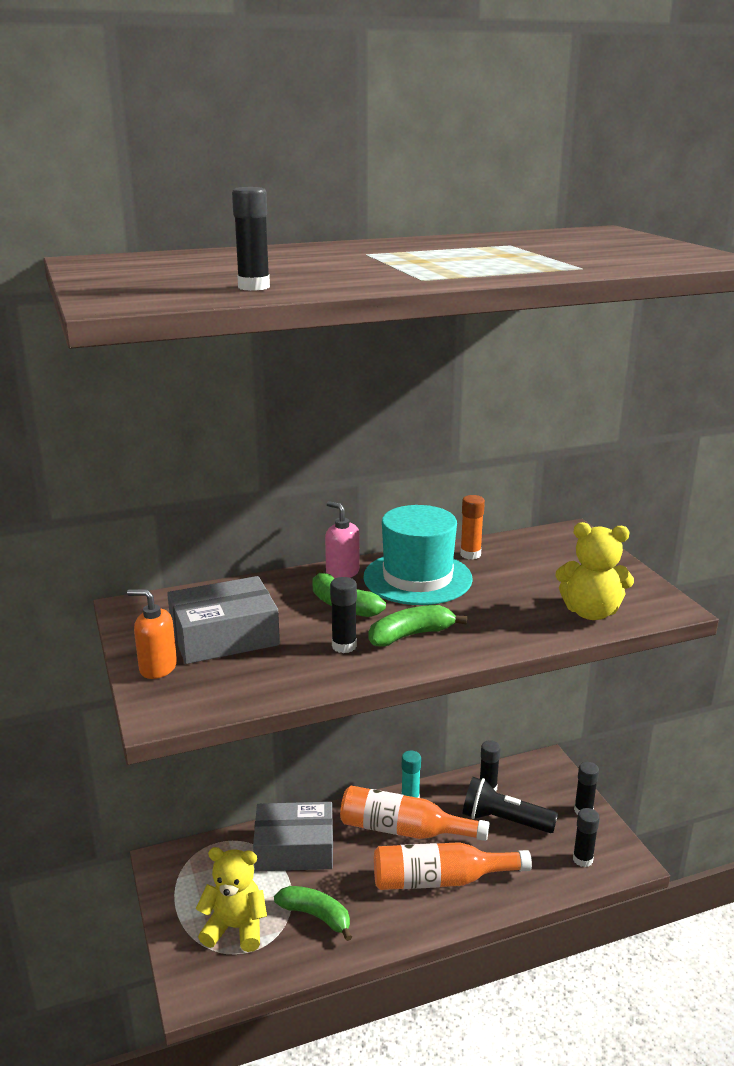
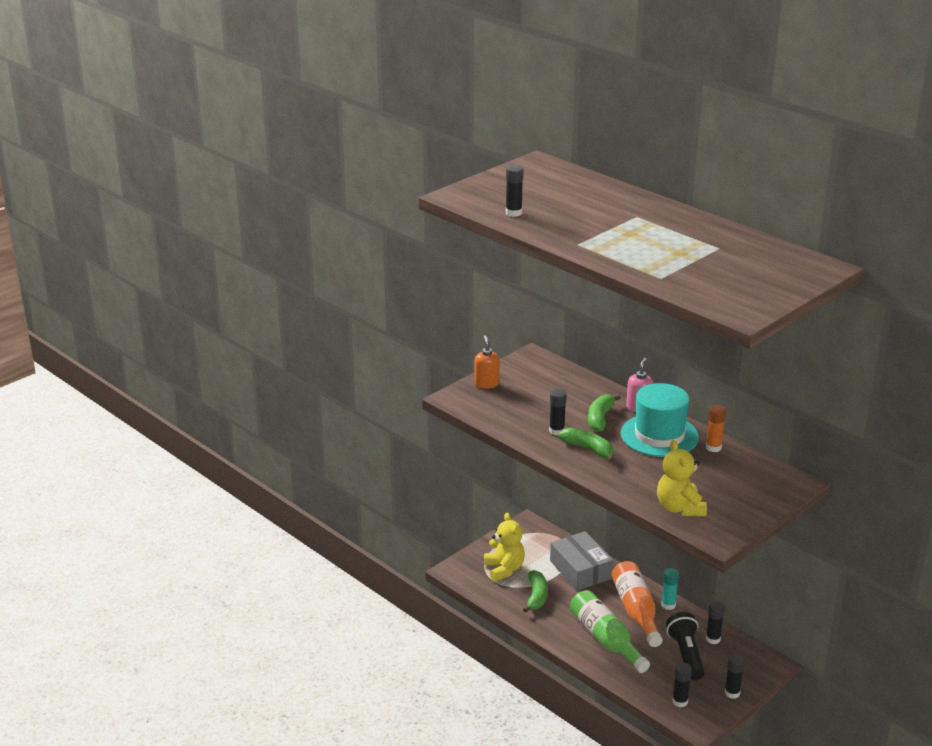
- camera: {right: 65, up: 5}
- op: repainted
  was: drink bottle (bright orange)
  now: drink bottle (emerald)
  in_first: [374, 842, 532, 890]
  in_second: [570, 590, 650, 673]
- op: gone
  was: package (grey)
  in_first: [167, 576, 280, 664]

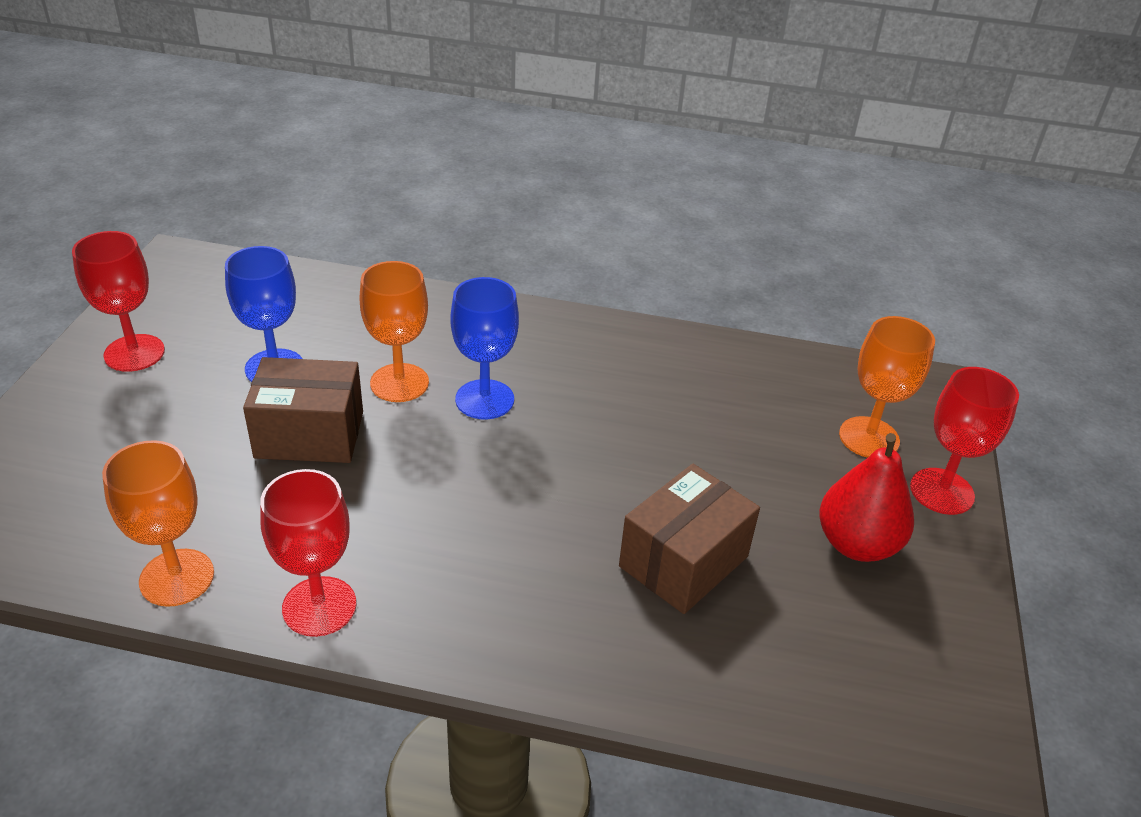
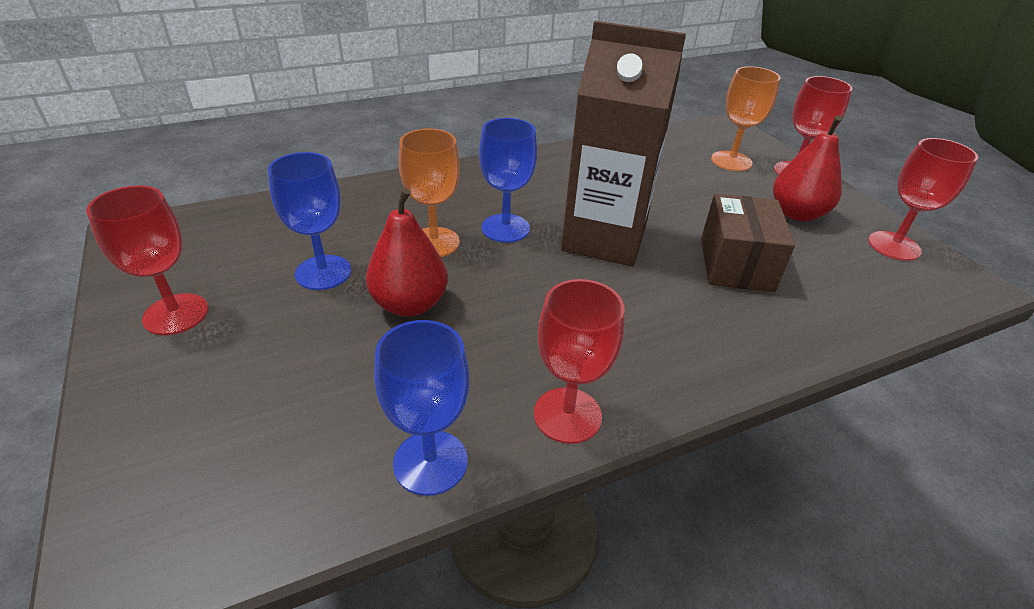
- camera: {right: -35, up: 0}
- op: swapped
  was: package (russet)
  now: pear (crimson)
  in_first: [243, 357, 363, 463]
  in_second: [366, 188, 448, 317]
- op: repainted
  was: goblet (bright orange)
  now: goblet (blue)
  in_first: [102, 440, 214, 607]
  in_second: [374, 320, 469, 496]
- op: new
  now: juice carton (russet)
  in_second: [561, 21, 686, 266]
- op: new
  now: goblet (crimson)
  in_second: [868, 138, 978, 261]

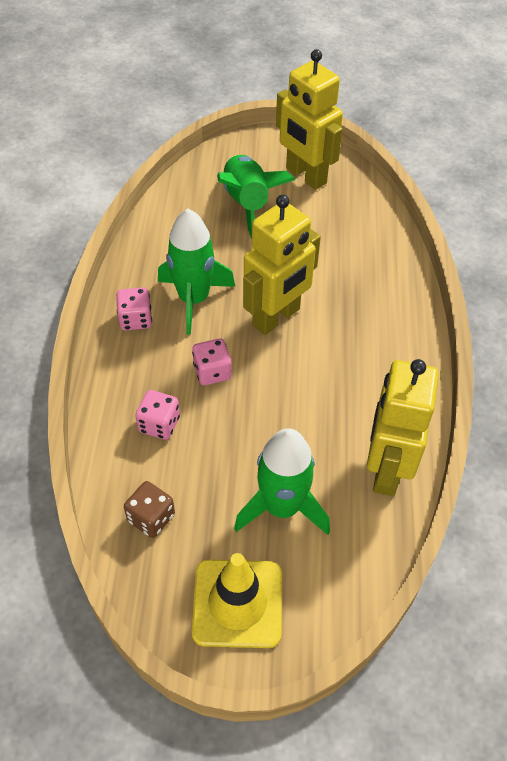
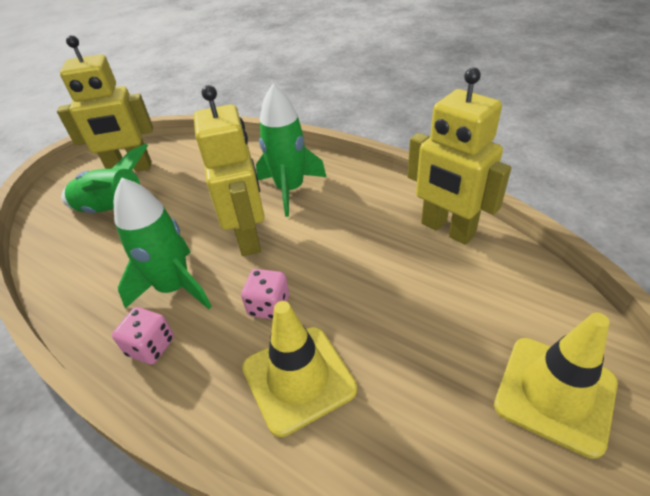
- camera: {right: -55, up: -10}
- op: swapped
  was: die (rose-pink)
  now: road cone (yellow)
  in_first: [135, 390, 180, 440]
  in_second: [242, 301, 357, 437]
- op: shifted
  was: spaceship (emerald)
  in_first: [234, 428, 330, 535]
  in_second: [256, 84, 326, 217]
- op: gone
  was: die (russet)
  in_first: [124, 481, 175, 538]

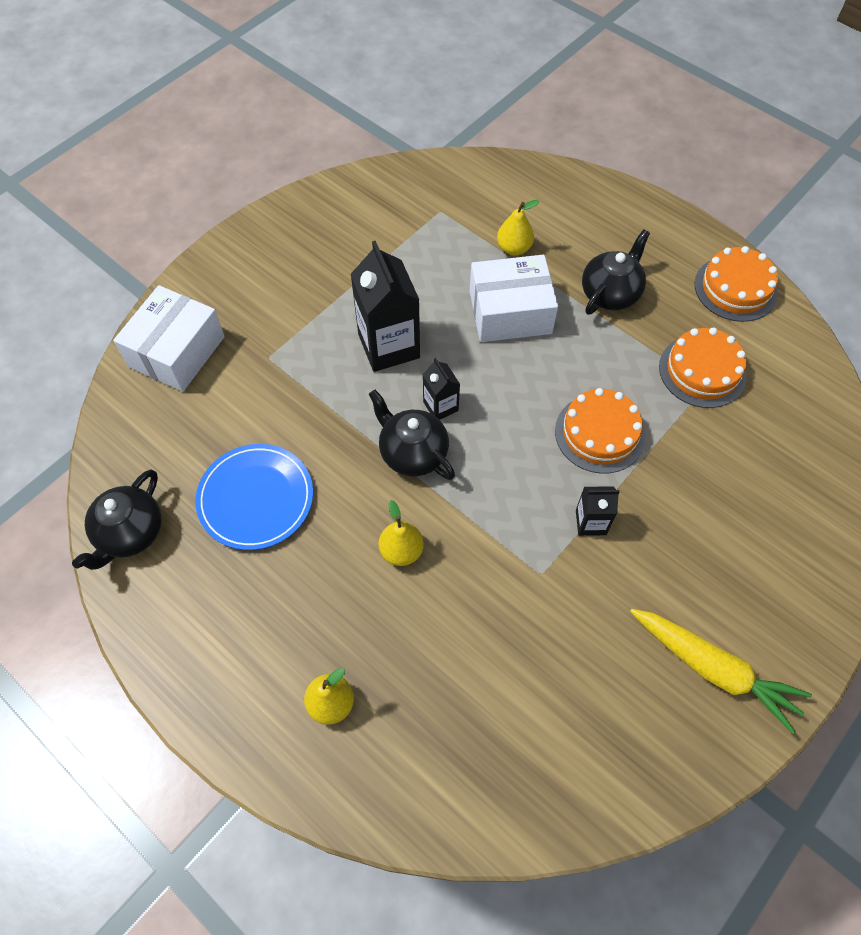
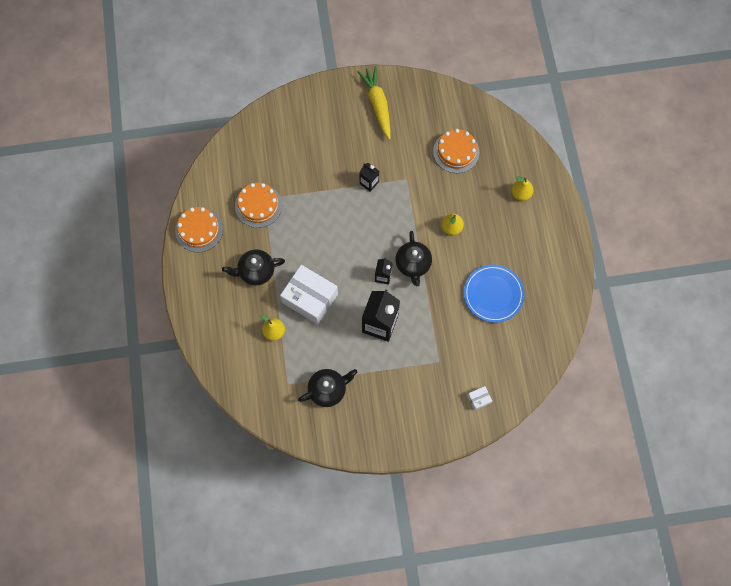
- camera: {right: -140, up: 10}
- op: shifted
  was: teapot (black)
  in_first: [72, 469, 162, 570]
  in_second: [298, 369, 358, 407]
- op: shifted
  was: gateau (bright orange)
  in_first: [555, 388, 646, 474]
  in_second: [433, 129, 479, 173]
- op: scaled
  was: package (snow-white)
  in_first: [113, 285, 225, 392]
  in_second: [467, 386, 492, 410]
  ratio: 0.42

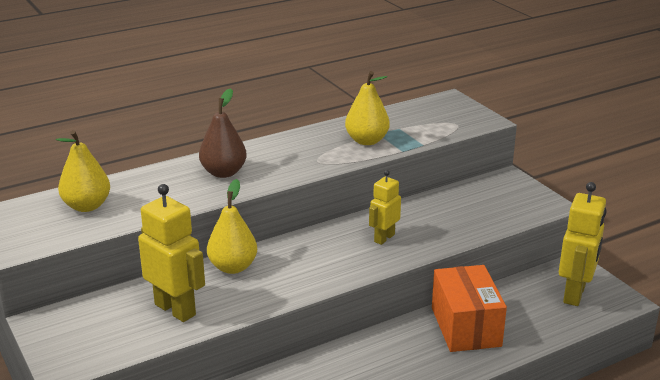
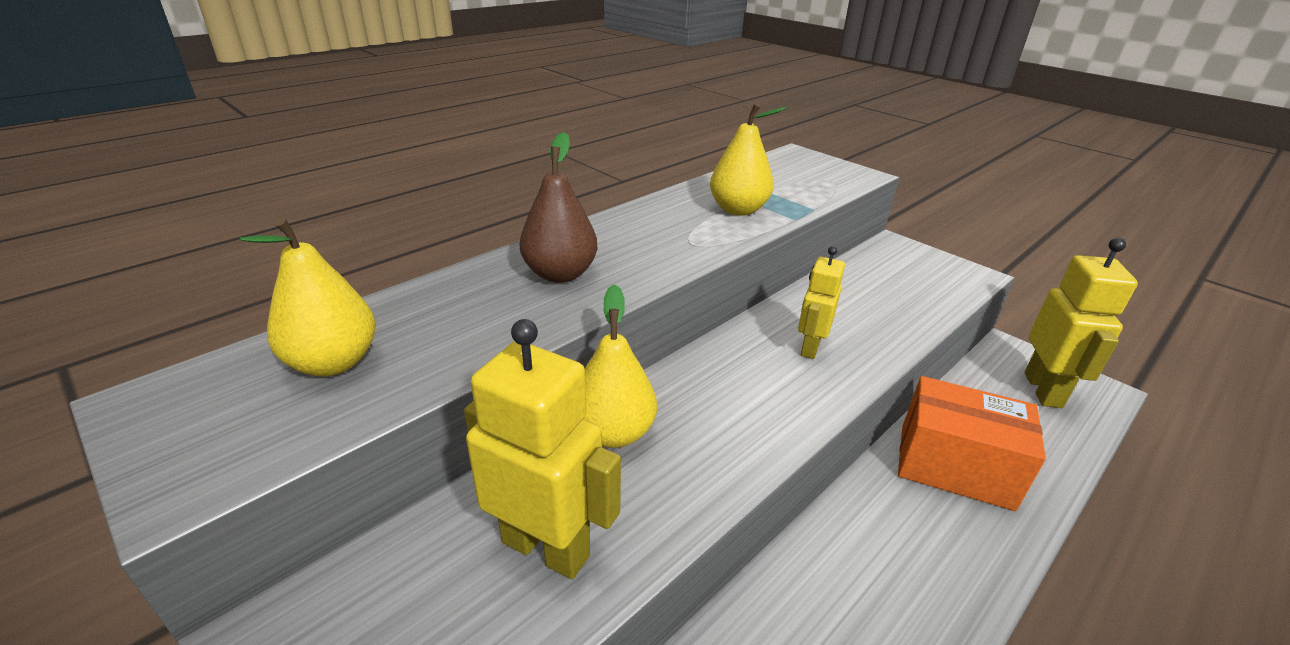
- camera: {right: -15, up: 5}
- op: rotated
  was: package (bright orange)
  in_first: [432, 265, 507, 352]
  in_second: [898, 376, 1046, 511]
  clockwise: -45

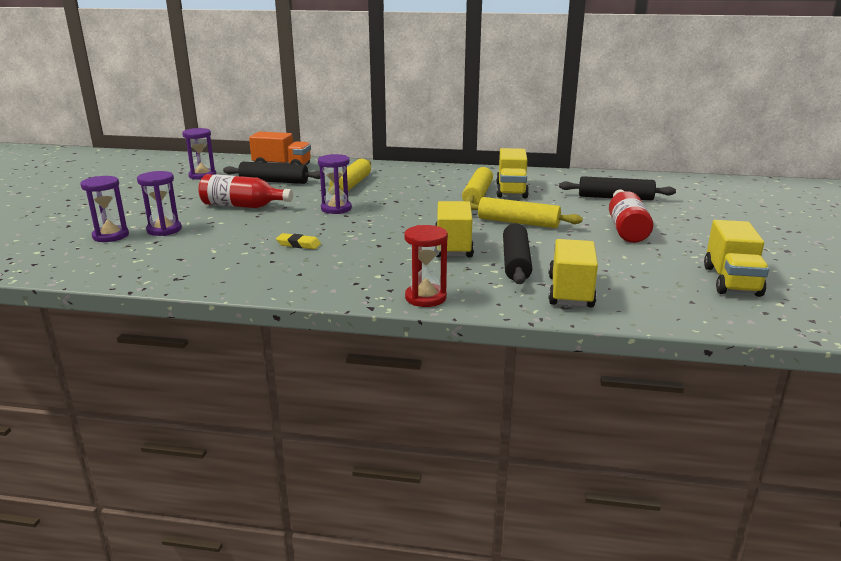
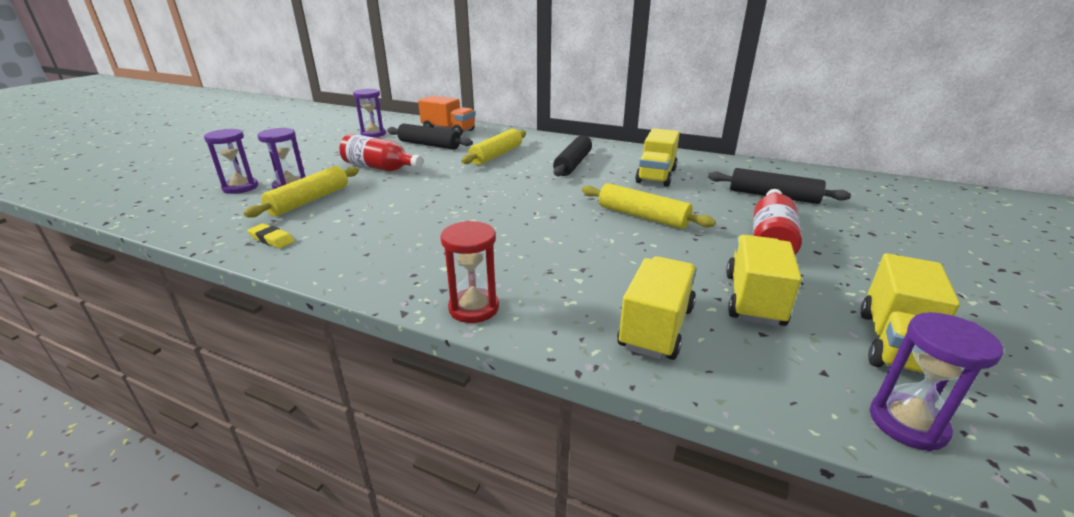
- camera: {right: 15, up: 5}
- op: shifted
  was: rolling pin (yellow)
  in_first: [462, 167, 493, 205]
  in_second: [244, 166, 359, 218]
- op: shifted
  was: eraser (yellow)
  in_first: [276, 233, 321, 249]
  in_second: [247, 223, 295, 248]
- op: shifted
  was: rolling pin (black)
  in_first: [503, 223, 532, 284]
  in_second: [553, 136, 592, 176]
- op: shifted
  was: lorry (yellow)
  in_first: [435, 201, 474, 258]
  in_second: [726, 235, 802, 326]
- op: shifted
  was: sandglass (purple)
  in_first: [318, 154, 352, 214]
  in_second: [870, 312, 1003, 451]

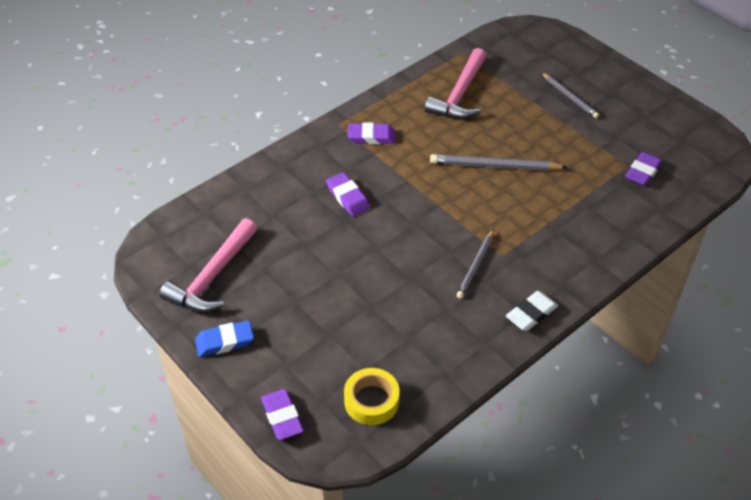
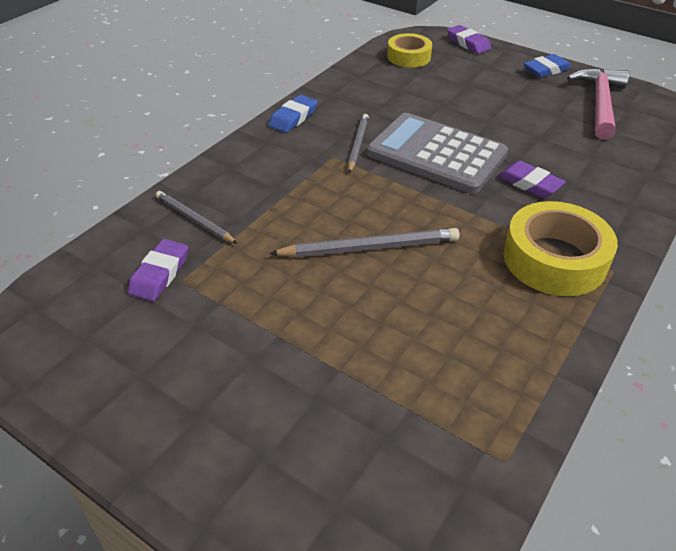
- camera: {right: 165, up: -5}
- op: shifted
  was: lead pencil (grey)
  in_first: [541, 72, 599, 118]
  in_second: [156, 191, 238, 244]
- op: repainted
  was: eraser (snow-white)
  now: eraser (blue)
  in_first: [506, 291, 558, 331]
  in_second: [268, 95, 318, 133]
- op: new
  now: pocket calculator (grey)
  in_second: [367, 113, 508, 194]
- op: swapped
  was: eraser (purple)
  now: roll of tape (yellow)
  in_first: [348, 122, 396, 144]
  in_second: [503, 201, 618, 296]
- op: gone
  was: hammer (rose-pink)
  in_first: [425, 48, 487, 119]

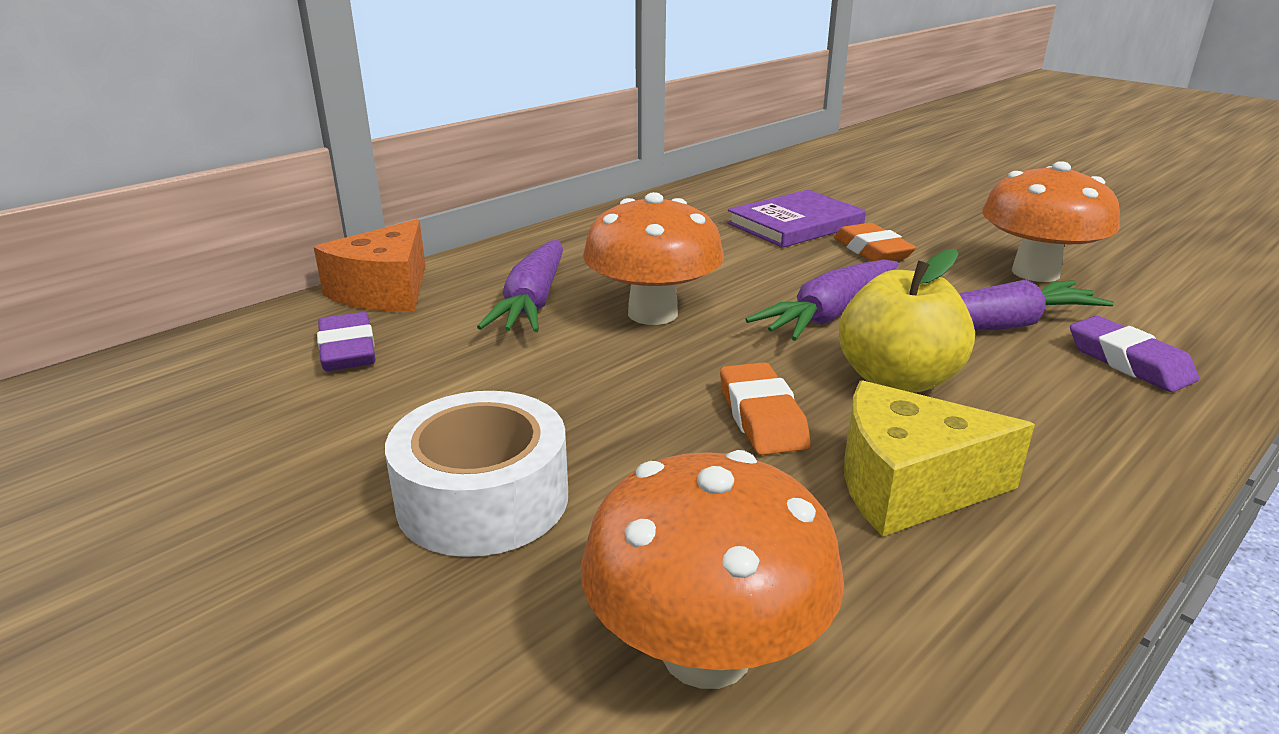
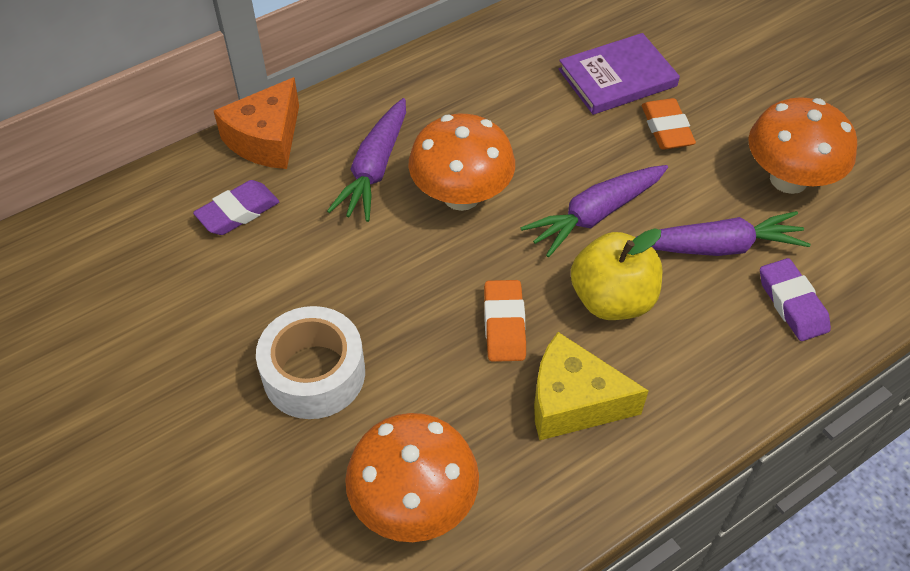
- camera: {right: 10, up: 25}
- op: rotated
  was: eraser (purple)
  in_first: [317, 312, 376, 371]
  in_second: [193, 180, 279, 235]
  clockwise: 60

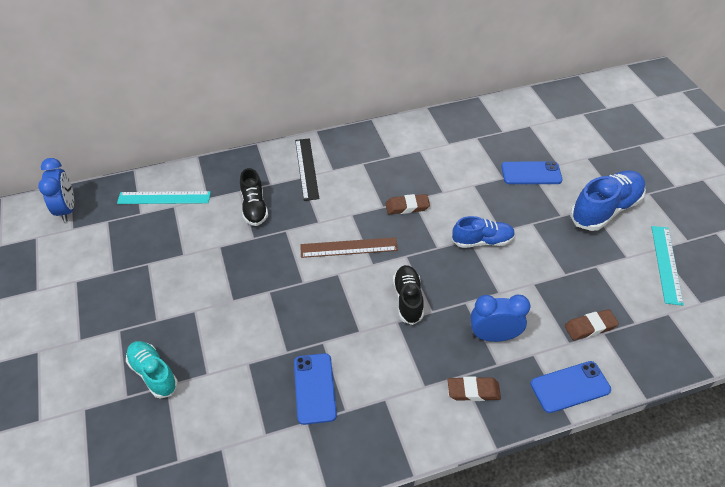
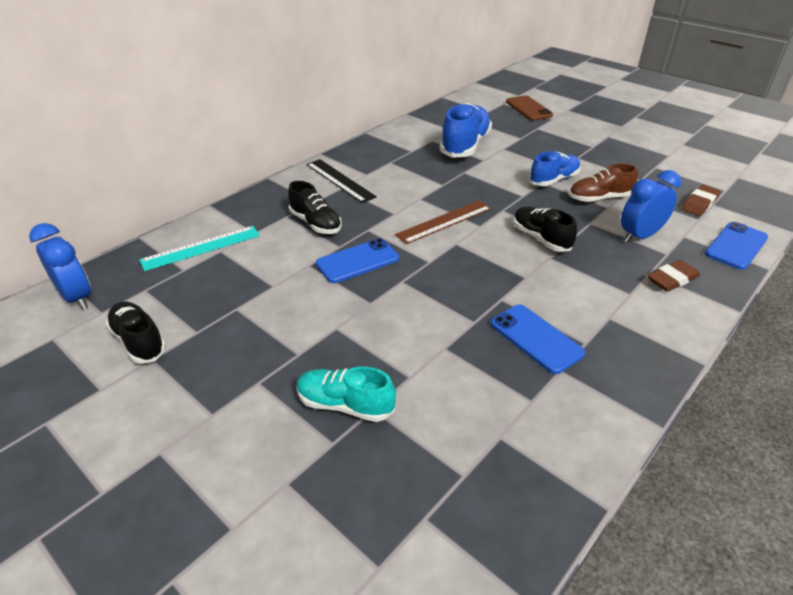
- camera: {right: -30, up: -10}
- op: new
  now: lace-up shoe (black)
  in_second: [106, 301, 166, 364]
- op: shifted
  was: smartphone (blue)
  in_first: [501, 162, 563, 184]
  in_second: [316, 238, 399, 283]
- op: shifted
  was: lace-up shoe (blue)
  in_first: [570, 170, 646, 231]
  in_second: [440, 103, 492, 158]
- op: new
  now: smartphone (russet)
  in_second: [506, 95, 553, 121]
- op: new
  now: lace-up shoe (russet)
  in_second: [569, 163, 638, 202]
- op: gone
  was: eraser (russet)
  in_first: [385, 194, 430, 214]
- op: gone
  was: measuring stick (aqua)
  in_first: [651, 226, 684, 306]

